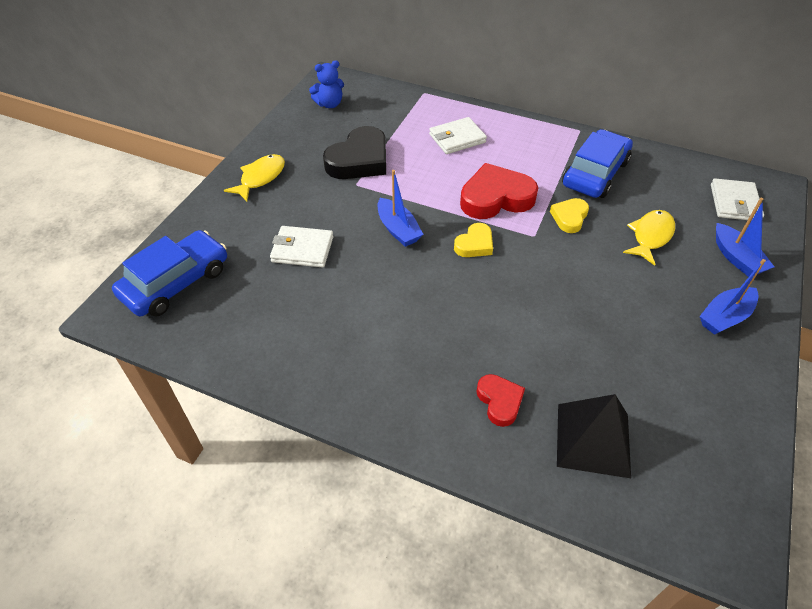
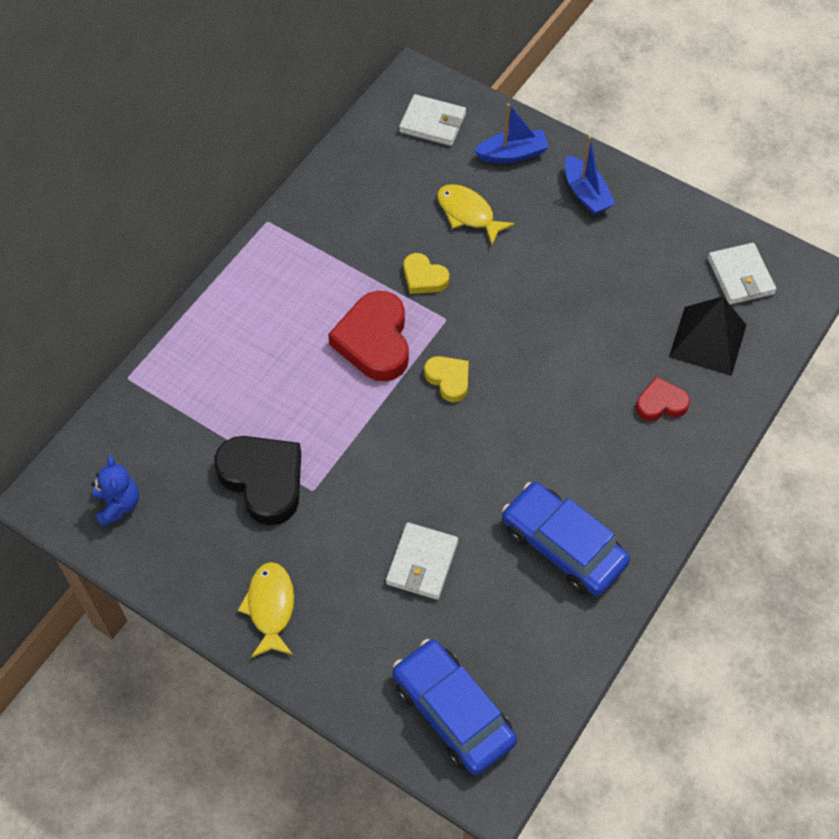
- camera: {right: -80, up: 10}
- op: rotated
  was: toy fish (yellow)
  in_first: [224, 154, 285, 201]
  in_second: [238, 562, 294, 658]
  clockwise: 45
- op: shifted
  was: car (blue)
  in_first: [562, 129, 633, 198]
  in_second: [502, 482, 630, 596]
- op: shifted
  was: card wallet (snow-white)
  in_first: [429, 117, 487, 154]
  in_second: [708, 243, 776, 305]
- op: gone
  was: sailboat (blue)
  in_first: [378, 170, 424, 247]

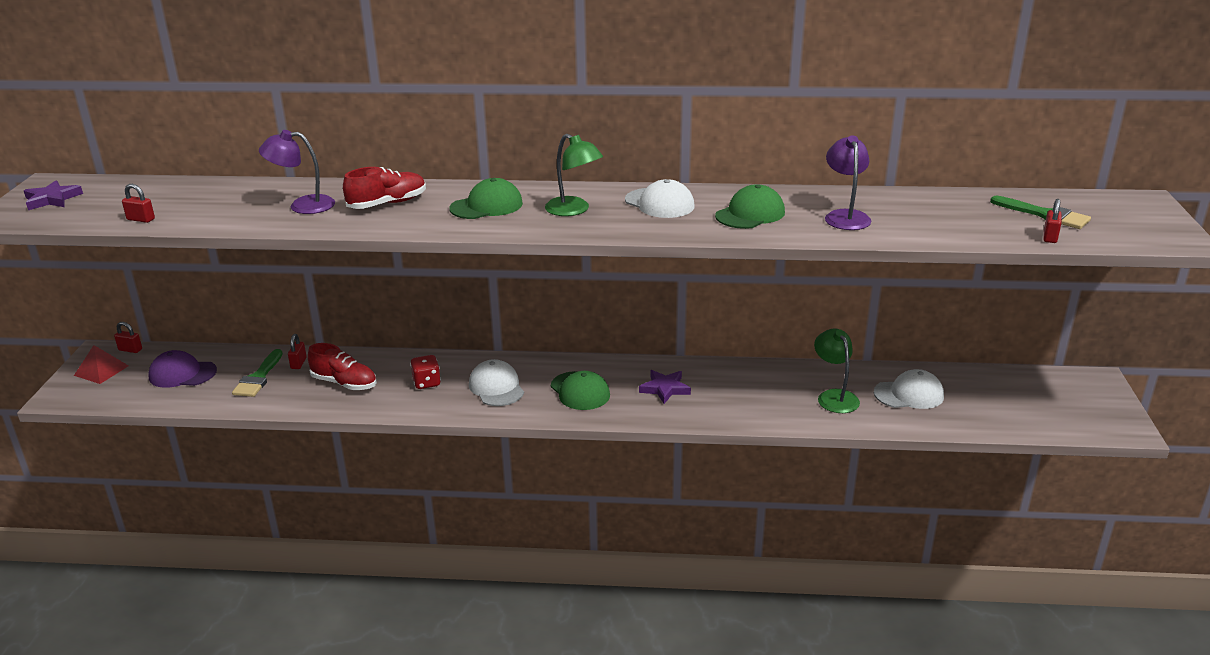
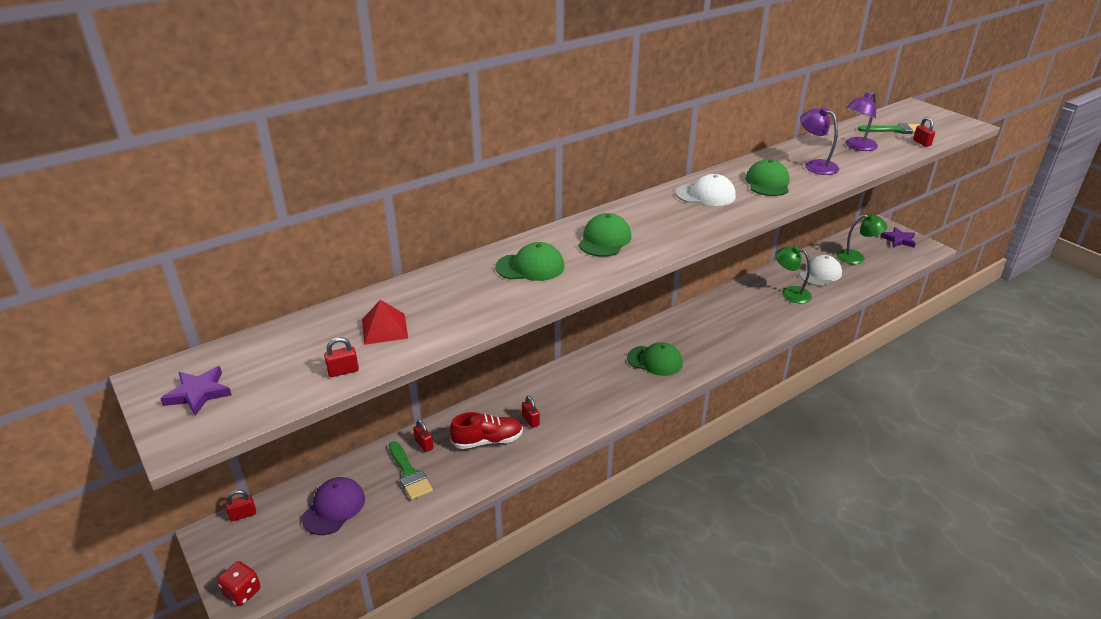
- camera: {right: -40, up: 5}
- op: shifted
  was: die (crimson)
  in_first: [410, 355, 441, 389]
  in_second: [217, 561, 261, 606]
- op: rotated
  was: cap (purple)
  in_first: [148, 350, 217, 388]
  in_second: [301, 477, 365, 535]
  clockwise: 150
- op: shifted
  was: pyramid (crimson)
  in_first: [74, 345, 129, 384]
  in_second: [362, 300, 408, 345]
- op: swapped
  was: lace-up shoe (crimson)
  now: cap (emerald)
  in_first: [343, 167, 426, 209]
  in_second: [495, 242, 564, 281]
- op: new
  now: lock (crimson)
  in_second: [522, 396, 540, 428]
- op: shifted
  was: desk lamp (emerald)
  in_first: [545, 134, 603, 216]
  in_second: [836, 213, 887, 264]
- op: shifted
  was: desk lamp (purple)
  in_first: [259, 130, 335, 214]
  in_second: [845, 92, 878, 151]
- op: shifted
  was: star (purple)
  in_first: [639, 370, 691, 404]
  in_second: [880, 227, 916, 248]
- op: gone
  was: cap (snow-white)
  in_first: [469, 359, 524, 406]

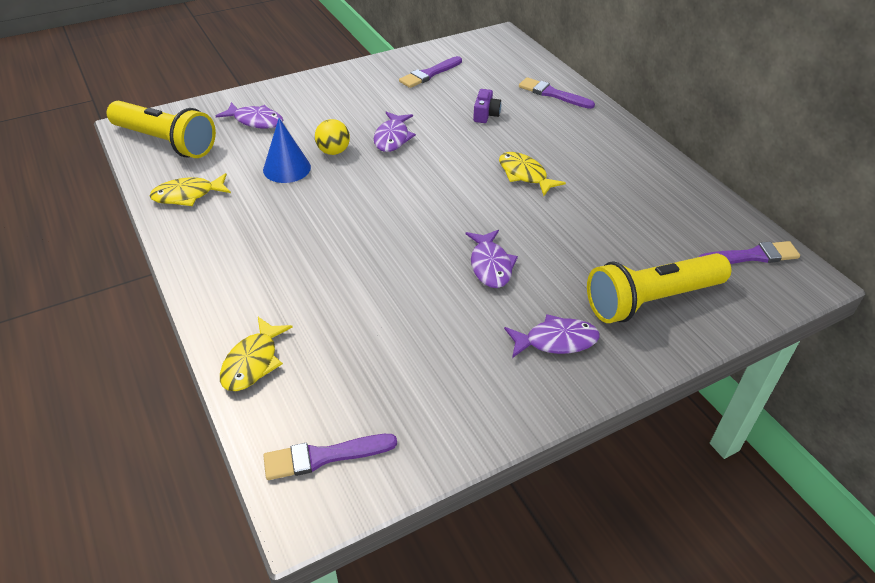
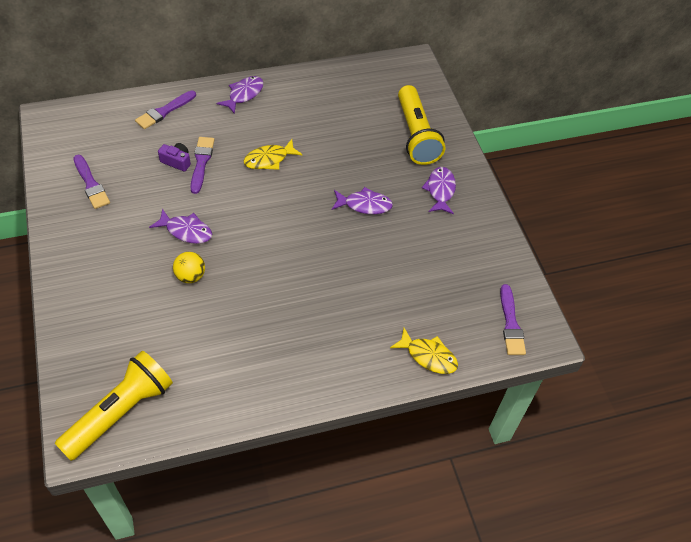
- camera: {right: -80, up: 10}
- op: shifted
  was: paintbrush (purple)
  in_first: [699, 241, 800, 264]
  in_second: [190, 137, 214, 194]
- op: shifted
  was: toy fish (purple)
  in_first: [216, 102, 283, 129]
  in_second: [217, 76, 264, 114]
- op: gone
  was: toy fish (yellow)
  in_first: [150, 173, 231, 206]
- op: gone
  was: cone shape (blue)
  in_first: [263, 118, 311, 183]

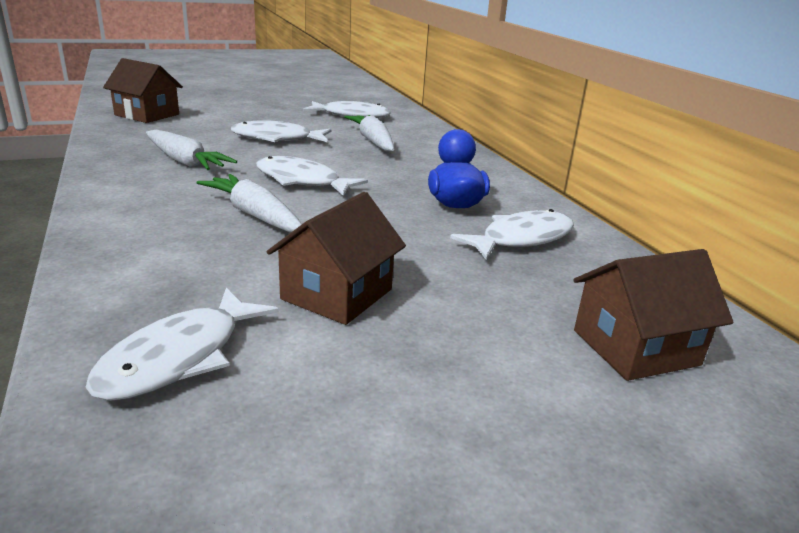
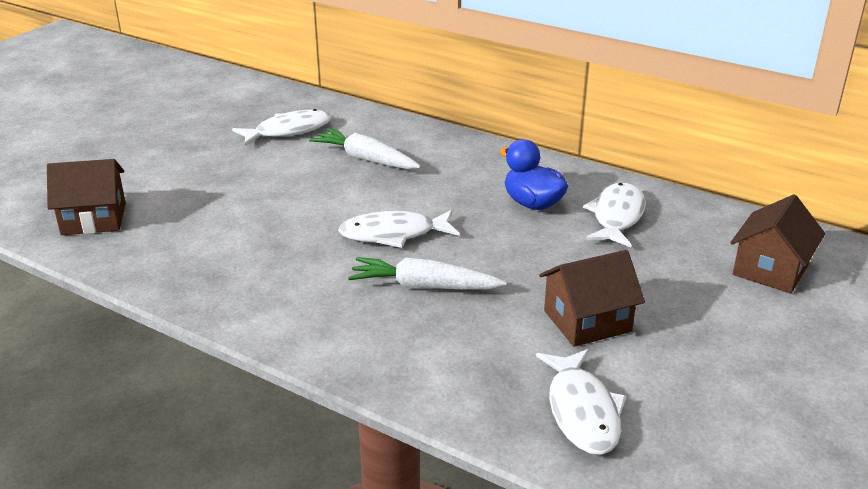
- camera: {right: -35, up: 5}
- op: rotated
  was: cottage (russet)
  in_first: [267, 192, 406, 325]
  in_second: [539, 250, 645, 347]
  clockwise: 75
- op: gone
  was: carrot (snow-white)
  in_first: [146, 130, 237, 170]
- op: gone
  was: toy fish (snow-white)
  in_first: [231, 120, 331, 142]

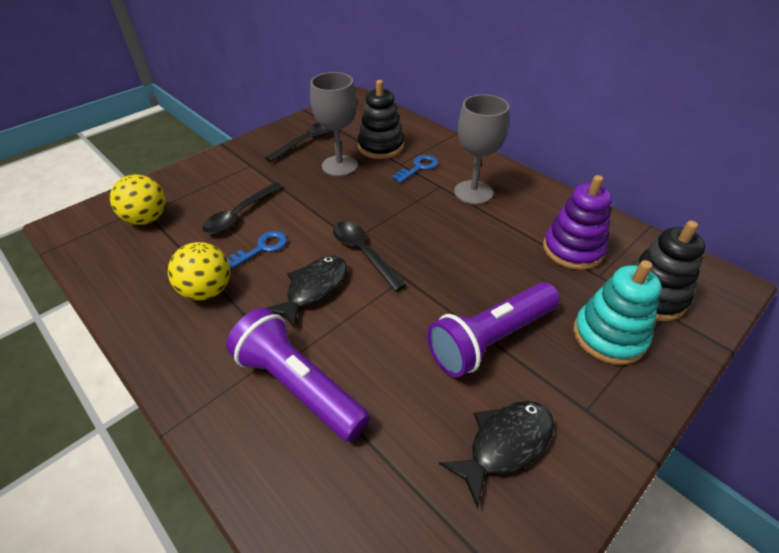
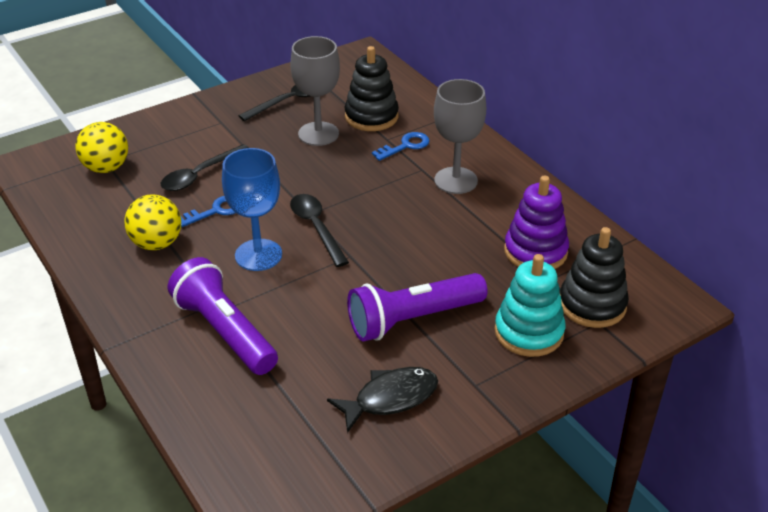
- camera: {right: 10, up: -5}
- op: swapped
  was: toy fish (black)
  now: goblet (blue)
  in_first: [267, 256, 347, 329]
  in_second: [222, 148, 282, 271]

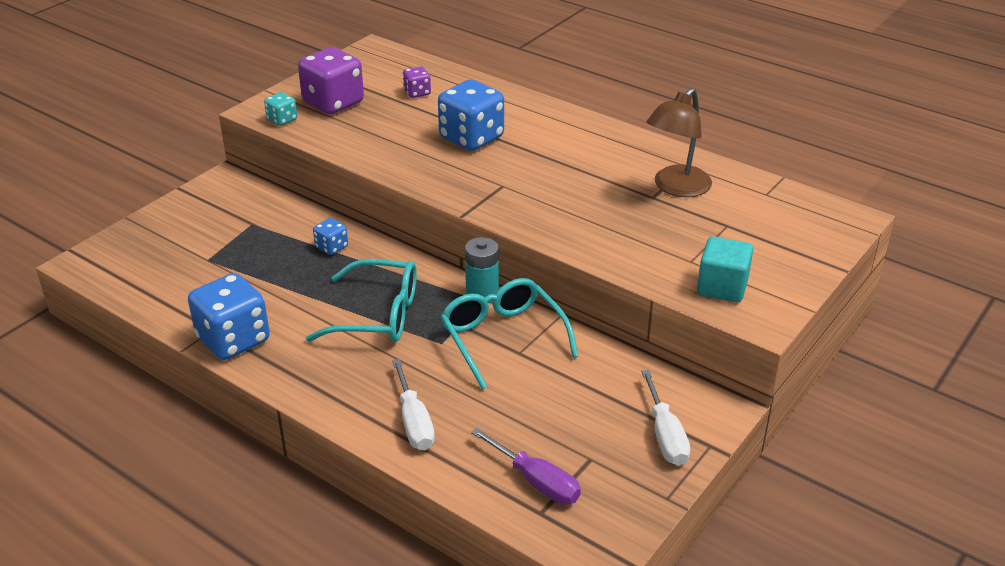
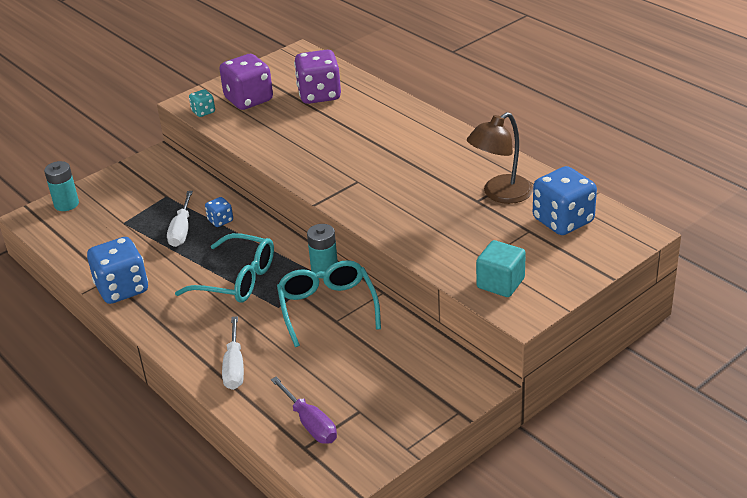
- camera: {right: 15, up: 0}
- op: new
  now: battery (aqua)
  in_second: [44, 161, 79, 211]
- op: shifted
  was: screwdriver (snow-white)
  in_first: [641, 370, 690, 466]
  in_second: [167, 191, 193, 247]
- op: scaled
  was: die (purple)
  in_first: [402, 66, 431, 98]
  in_second: [294, 50, 341, 104]
  ratio: 2.05
- op: shifted
  was: die (blue)
  in_first: [438, 80, 504, 151]
  in_second: [533, 166, 597, 235]

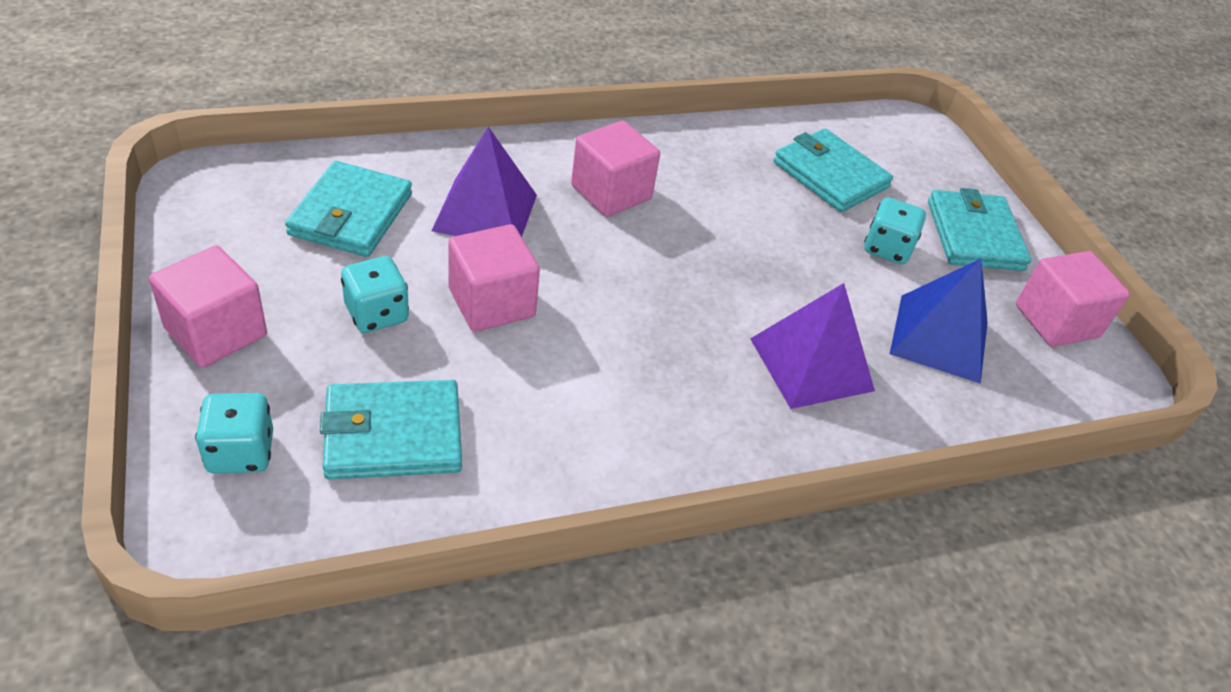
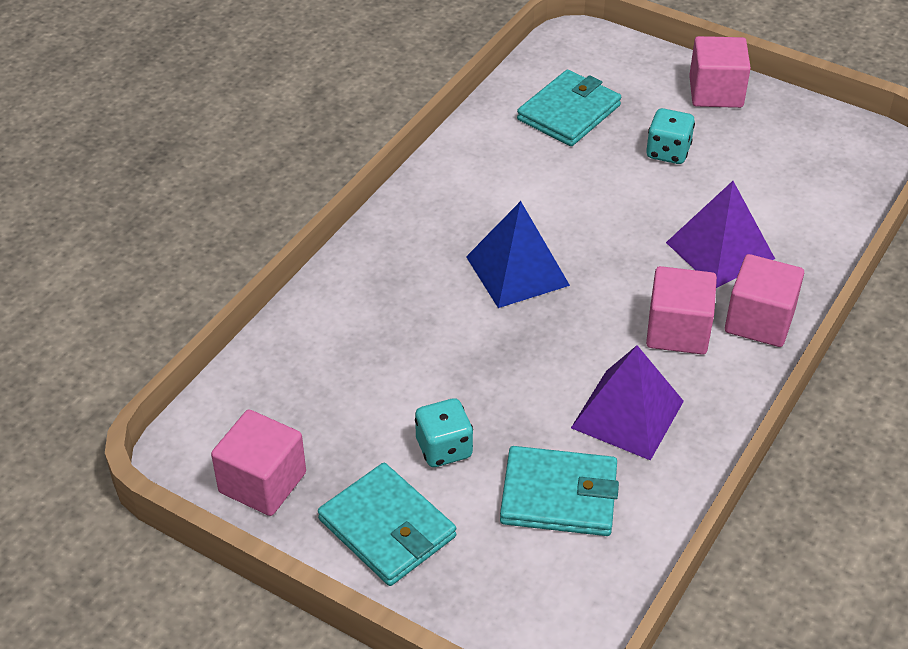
- camera: {right: 145, up: 0}
- op: shifted
  was: pyramid (blue)
  in_first: [890, 259, 988, 384]
  in_second: [466, 201, 570, 308]
- op: shifted
  was: pyramid (purple)
  in_first: [750, 283, 875, 409]
  in_second: [571, 345, 684, 461]
- op: shifted
  was: cube (rose-pink)
  in_first: [448, 224, 540, 332]
  in_second: [725, 254, 804, 347]
- op: gone
  was: die (aqua)
  in_first: [195, 393, 273, 474]
- op: gone
  was: card wallet (aqua)
  in_first: [285, 161, 412, 257]

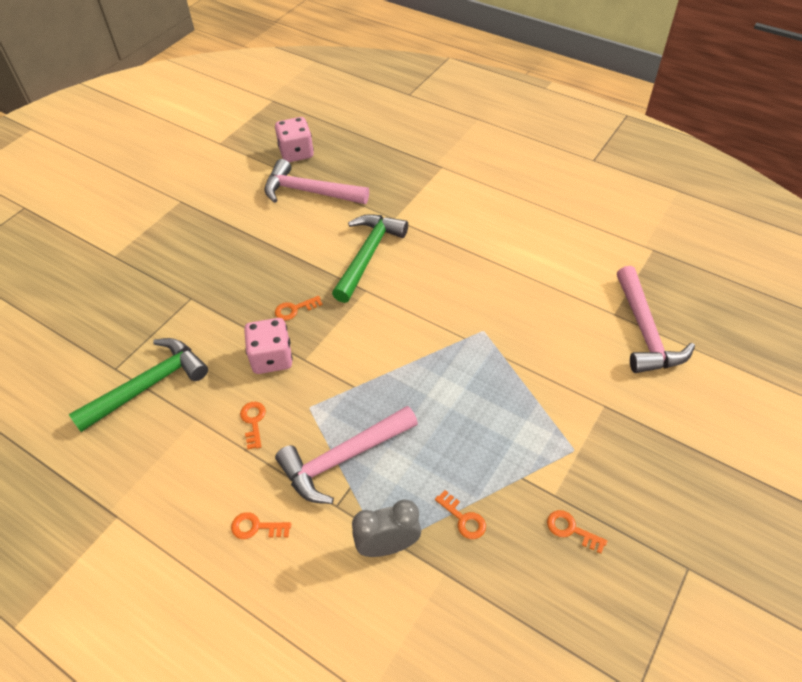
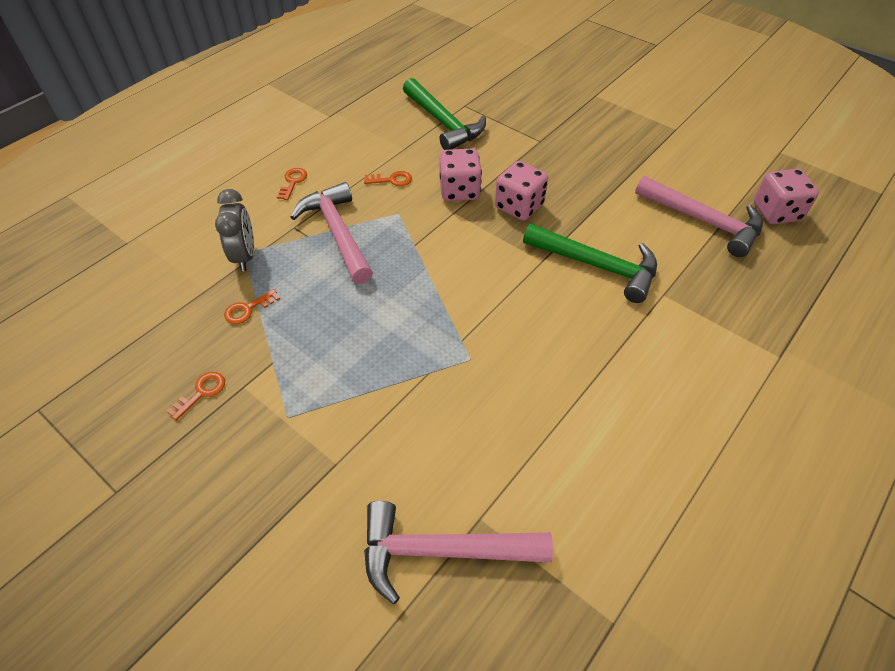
- camera: {right: 95, up: 0}
- op: swapped
  was: door key (bright orange)
  now: die (rose-pink)
  in_first: [275, 296, 323, 321]
  in_second: [495, 161, 548, 221]
- op: rotated
  was: hammer (rose-pink)
  in_first: [265, 159, 369, 204]
  in_second: [635, 176, 763, 257]
  clockwise: 105

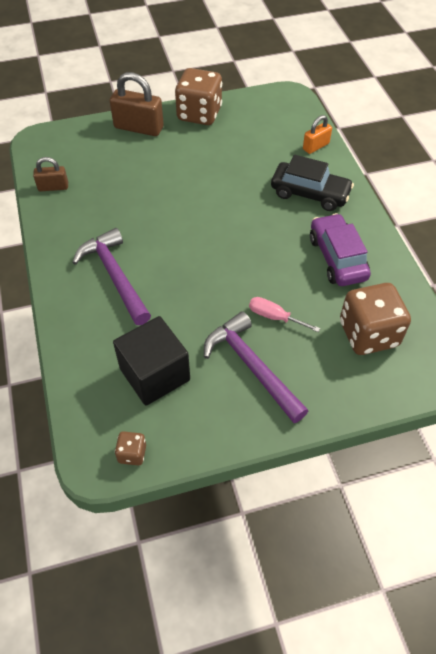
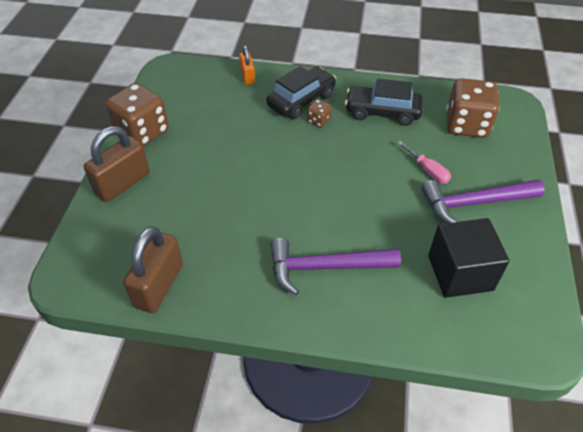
- camera: {right: -65, up: -5}
- op: scaled
  was: lock (russet)
  in_first: [33, 157, 68, 191]
  in_second: [123, 226, 183, 313]
  ratio: 1.74
- op: shifted
  was: die (russet)
  in_first: [115, 431, 146, 466]
  in_second: [307, 99, 332, 128]
- op: repainted
  was: car (purple)
  now: car (black)
  in_first: [310, 213, 371, 286]
  in_second: [345, 79, 423, 126]
- op: rotated
  was: screwdriver (rose-pink)
  in_first: [249, 297, 320, 332]
  in_second: [398, 141, 451, 183]
  clockwise: -90

